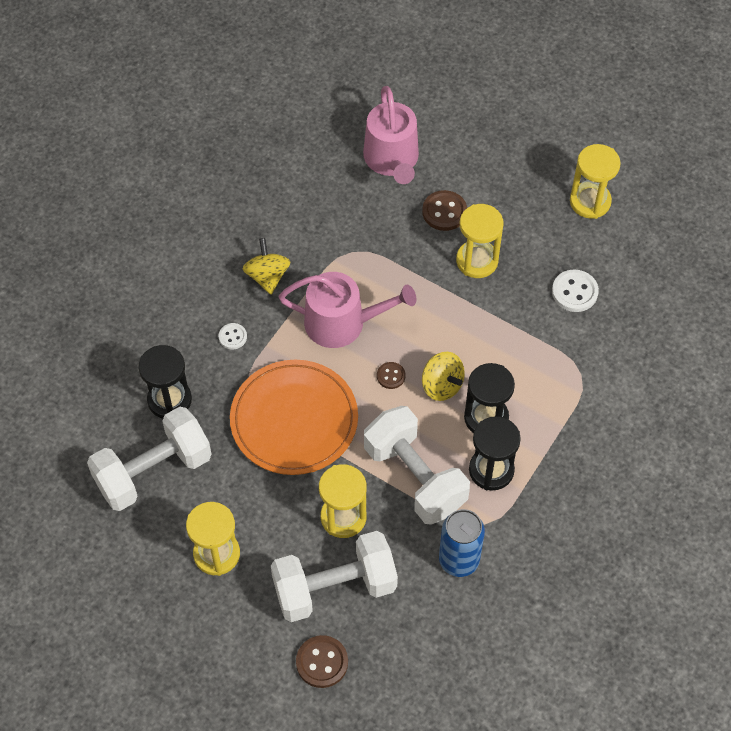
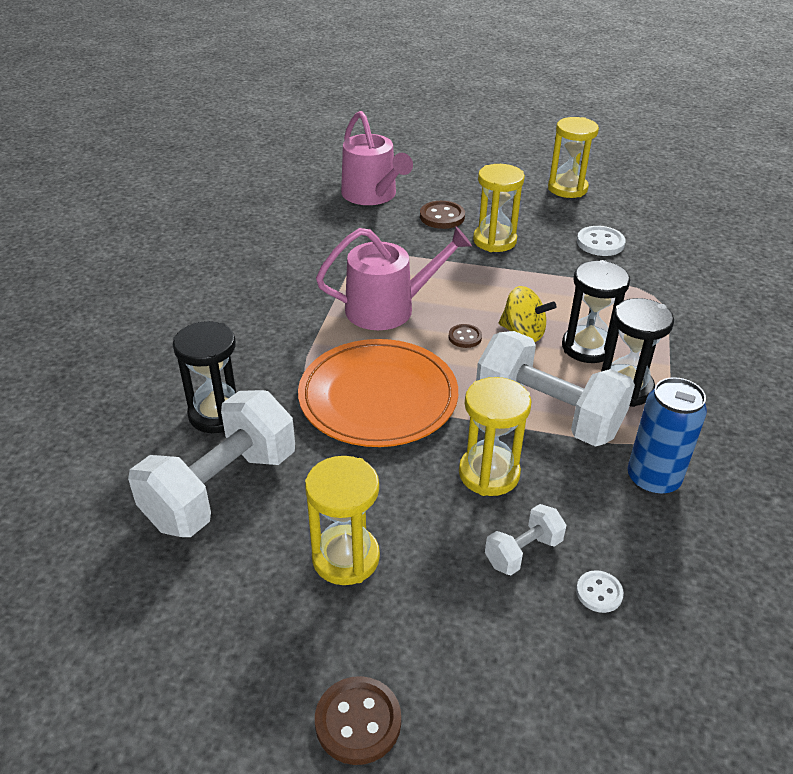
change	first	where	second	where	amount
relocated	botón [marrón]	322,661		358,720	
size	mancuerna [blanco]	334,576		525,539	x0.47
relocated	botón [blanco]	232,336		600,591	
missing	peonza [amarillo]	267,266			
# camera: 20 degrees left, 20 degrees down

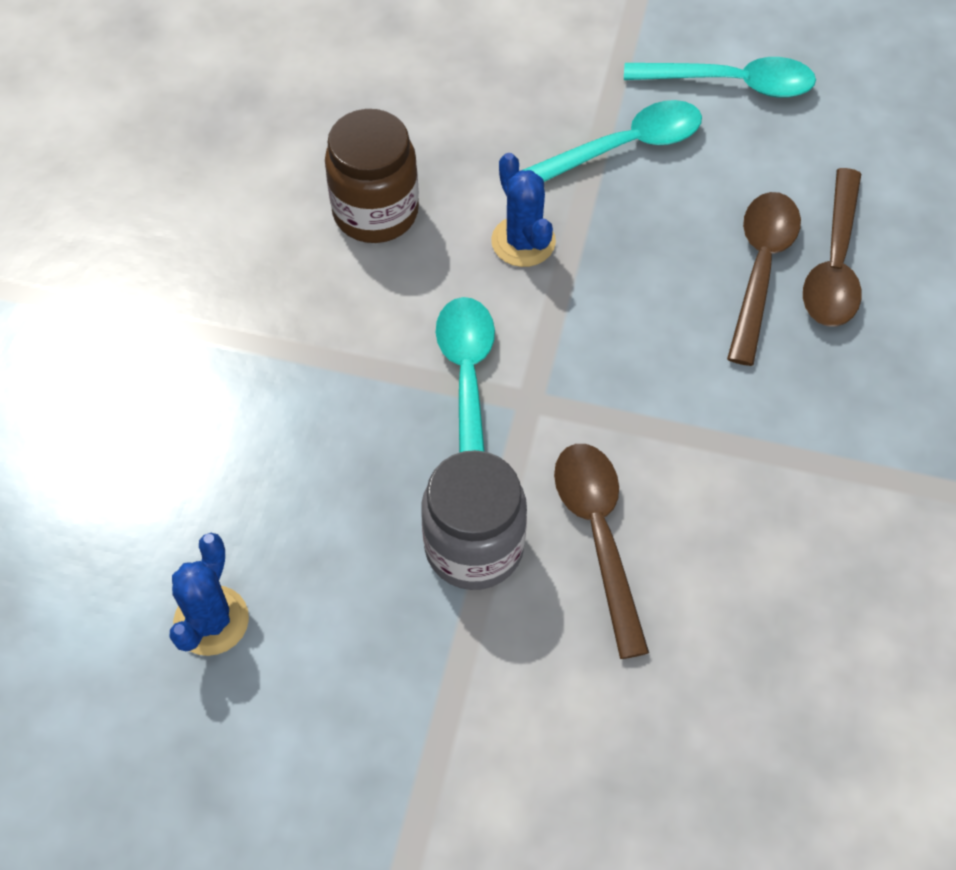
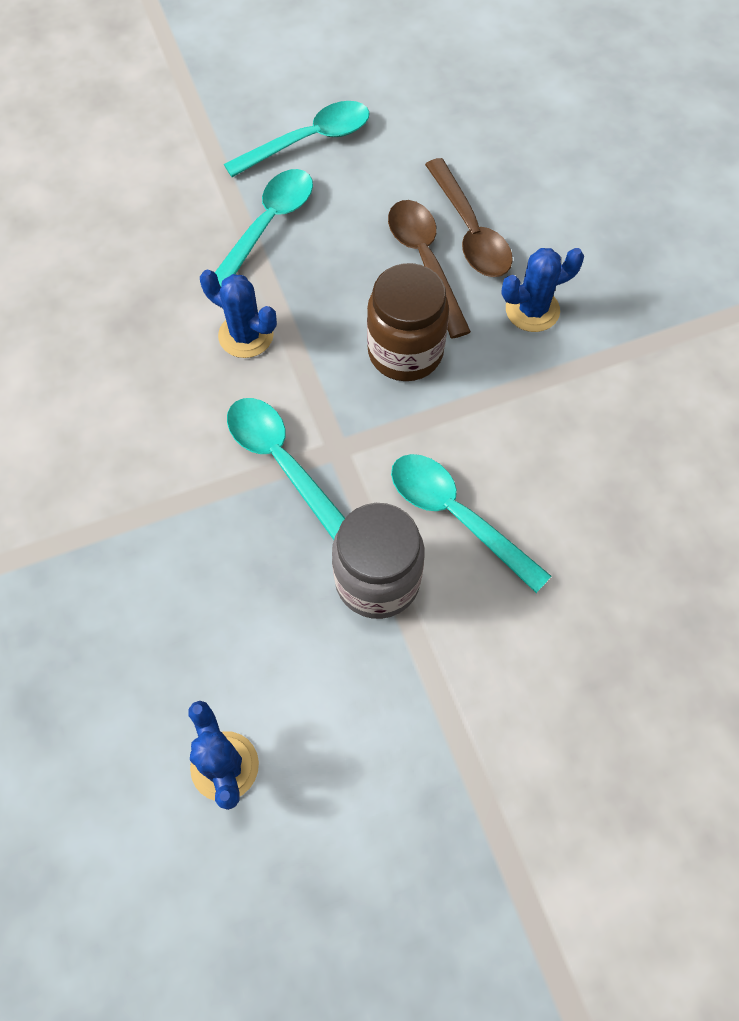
change	first	where	second	where	amount
relocated	tarro [marrón]	372,176		408,322	
colour	cuchara [marrón]	601,551	cuchara [turquesa]	471,523	
appeared			cactus [azul]	542,290	
# camera: 35 degrees left, 5 degrees up

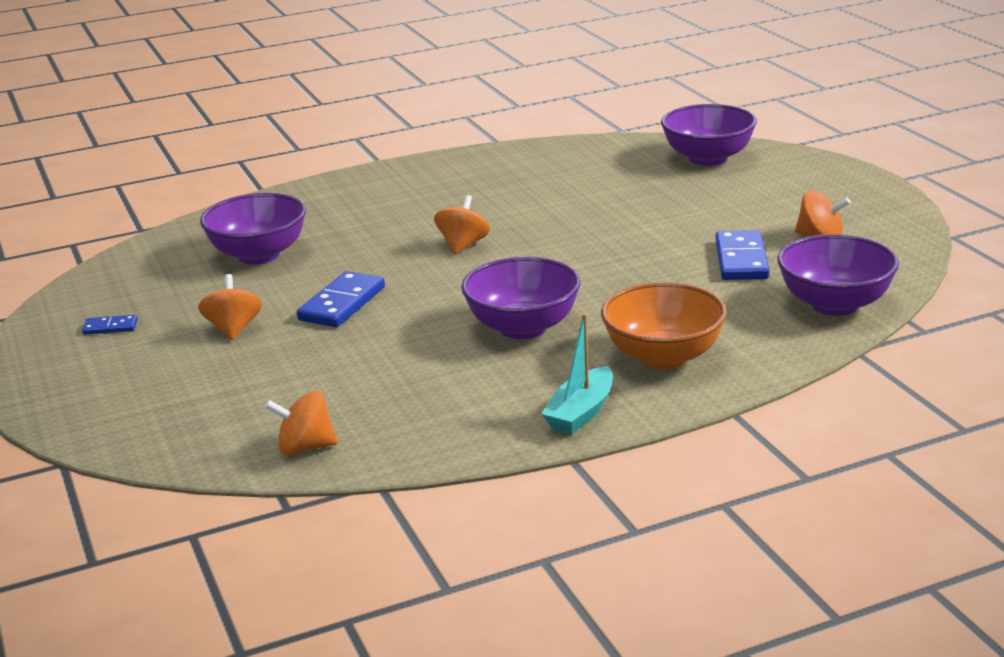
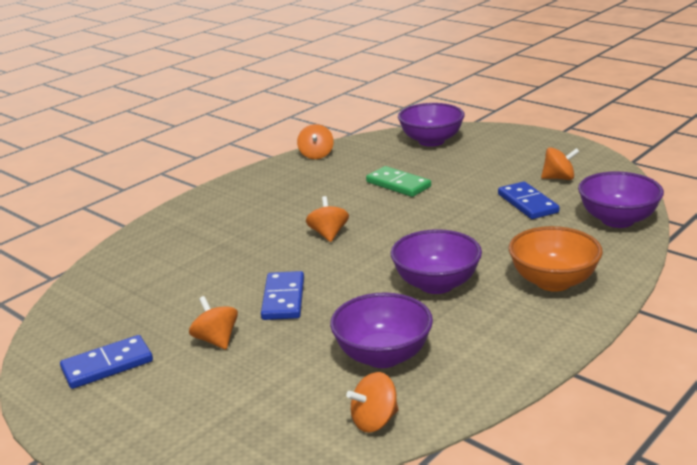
change	first	where	second	where	amount
size	ficha de dominó [azul]	110,325		106,362	x1.89
appeared			peonza [naranja]	315,141	
relocated	cuenco [morado]	253,228		381,330	
appeared			ficha de dominó [verde]	398,181	
missing	barco [turquesa]	577,374			
# camera: 25 degrees left, 0 degrees up

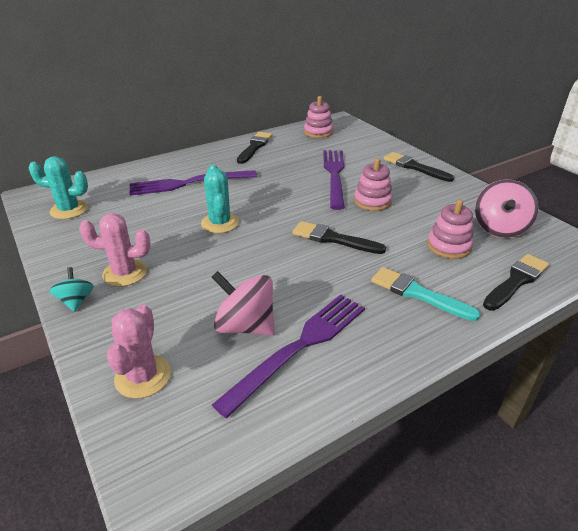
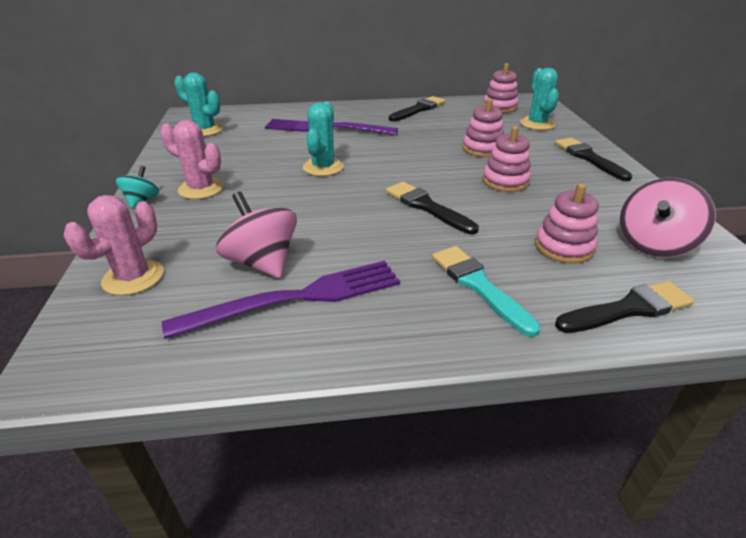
change	first	where	second	where	amount
exchanged	tenedor [morado]	334,180	juguete apilable [rosa]	483,127	
appeared			cactus [turquesa]	539,99	
# camera: 25 degrees right, 0 degrees up

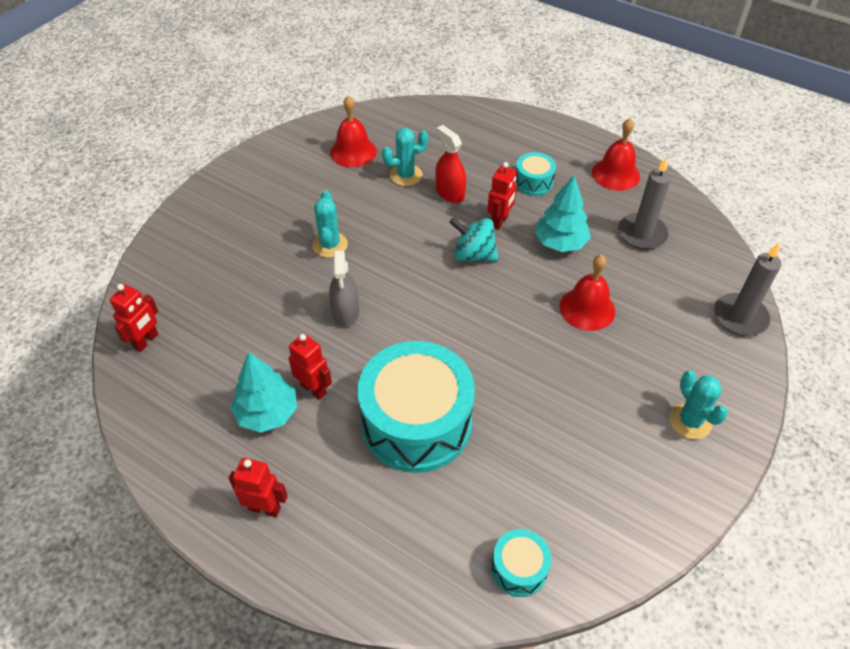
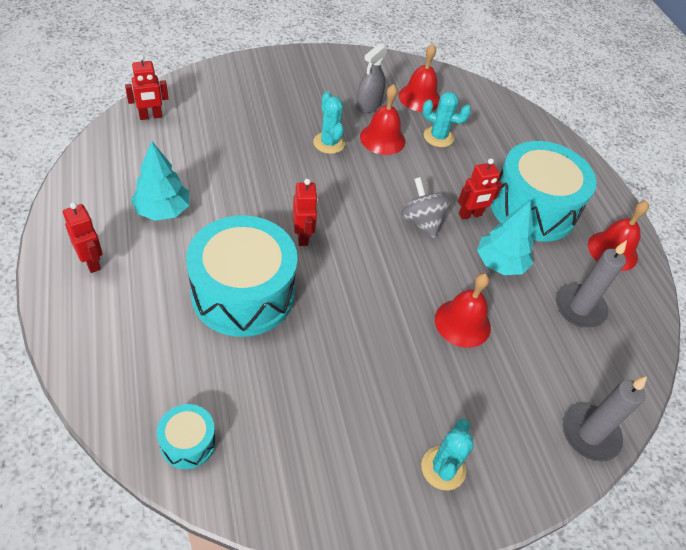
change	first	where	second	where	amount
relocated	robot [rojo]	310,366		305,212	
spun	cactus [turquesa]	330,224		329,122	60 degrees counterclockwise
relocated	pulverizador [gris]	344,288		371,78	
appeared			campana [rojo]	382,119	
colour	peonza [turquesa]	473,239	peonza [gris]	425,207	
size	tambor [turquesa]	536,174		543,191	x2.22
missing	pulverizador [rojo]	450,164			
# camera: 35 degrees right, 0 degrees up

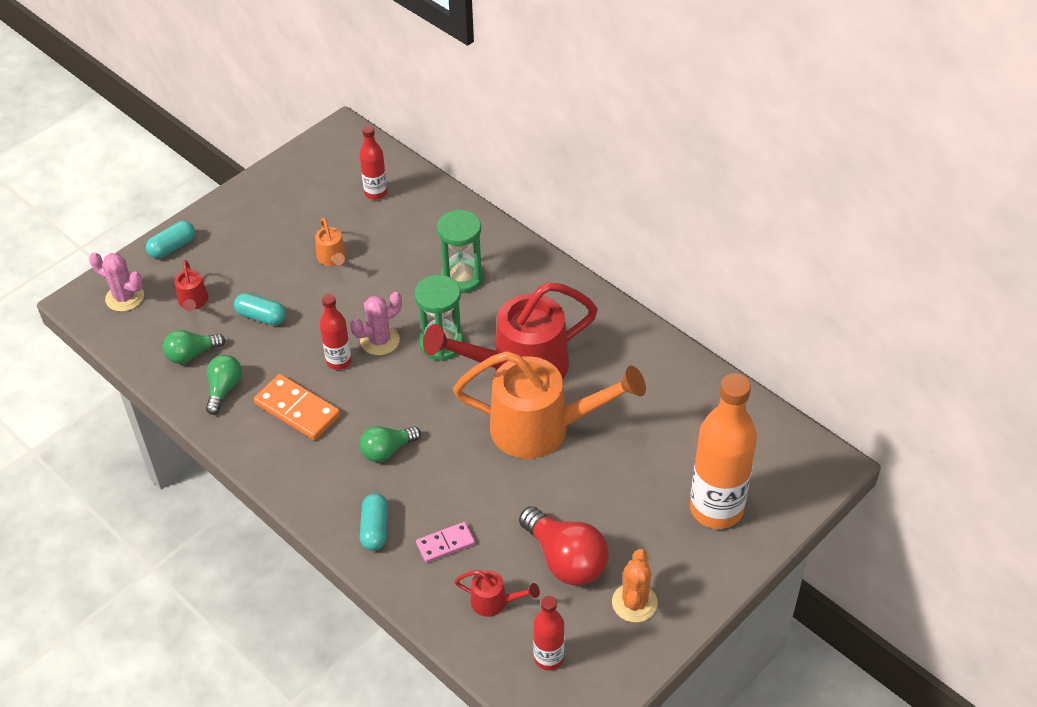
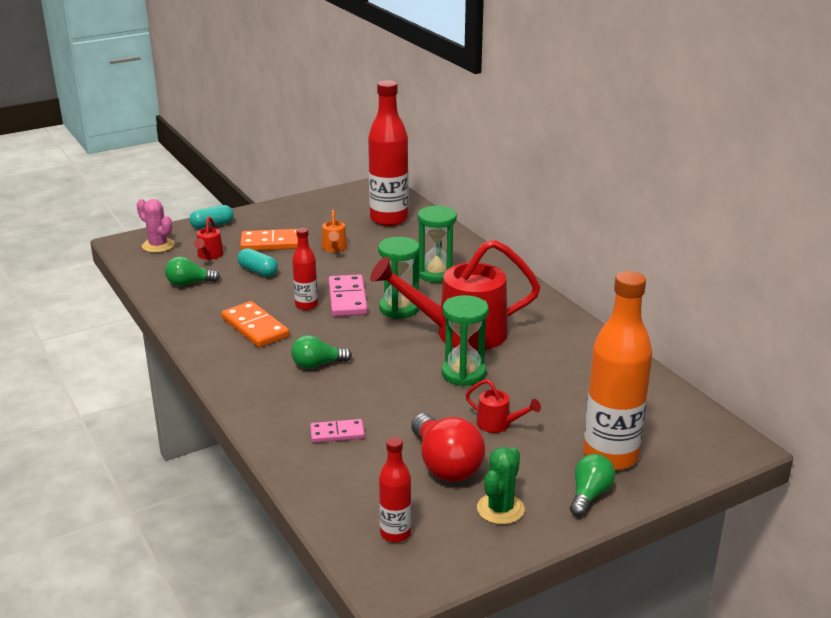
change	first	where	second	where	amount
appeared			ficha de dominó [naranja]	269,240	
exchanged	cactus [rosa]	376,323	ficha de dominó [rosa]	348,295	
size	botella [rojo]	373,162		388,153	x1.95
exchanged	regadera [naranja]	549,405	reloj de arena [verde]	465,340	
relocated	regadera [rojo]	497,593		503,406	
colour	cactus [naranja]	635,585	cactus [verde]	501,486	
relocated	bombilla [verde]	224,385		592,485	
missing	cápsula [turquesa]	374,522			
# camera: 15 degrees right, 20 degrees down

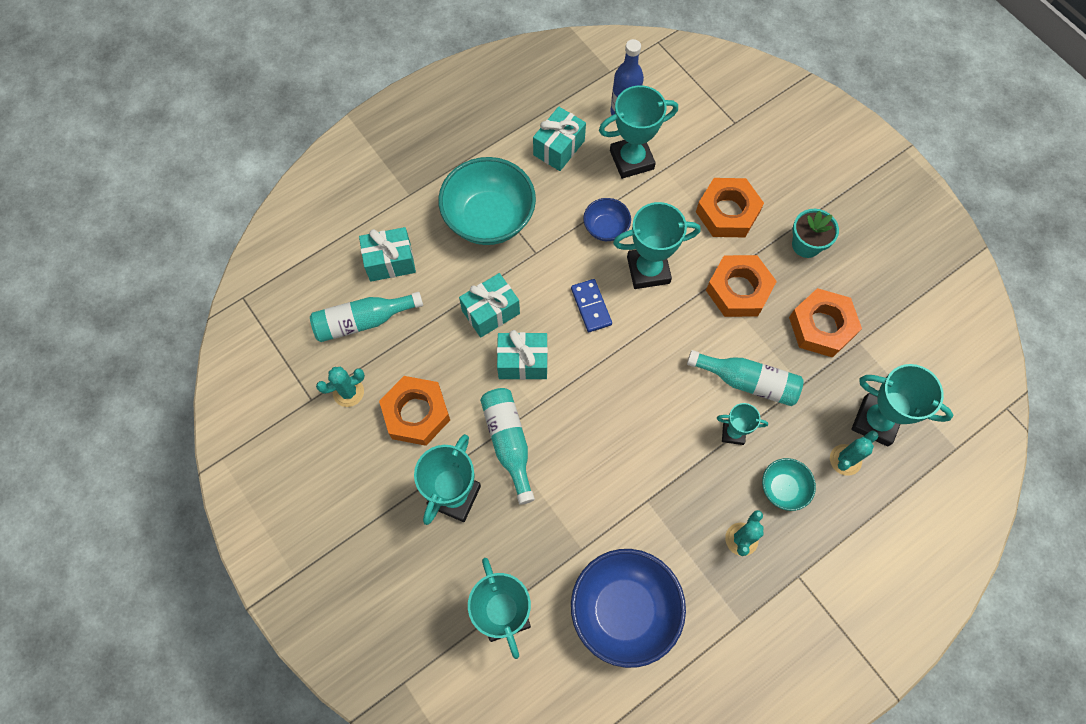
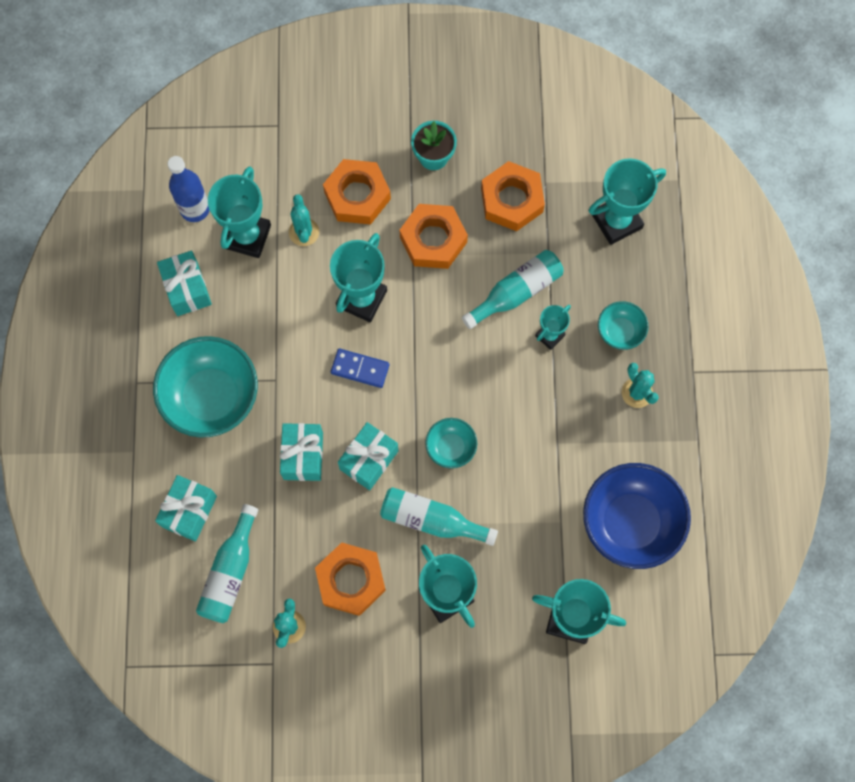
change	first	where	second	where	amount
relocated	cactus [turquesa]	854,453		304,220	
appeared			cuenco [turquesa]	451,443	
missing	cuenco [azul]	607,219			
# camera: 55 degrees left, 5 degrees up

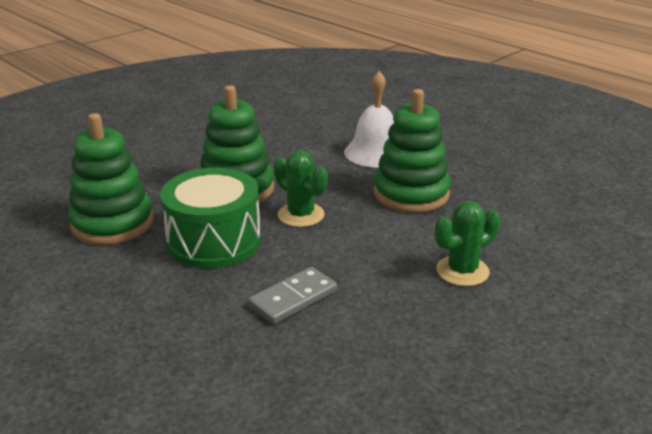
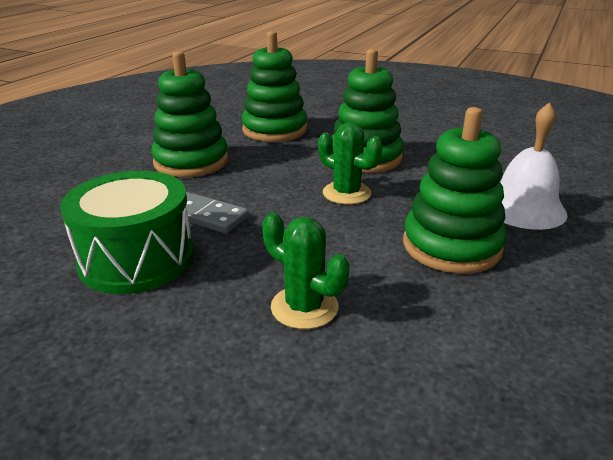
change	first	where	second	where	amount
relocated	tambor [verde]	210,218		127,232	
appeared			juguete apilable [verde]	189,114	
spun	cactus [verde]	301,188		350,163	75 degrees counterclockwise
# camera: 70 degrees right, 0 degrees up

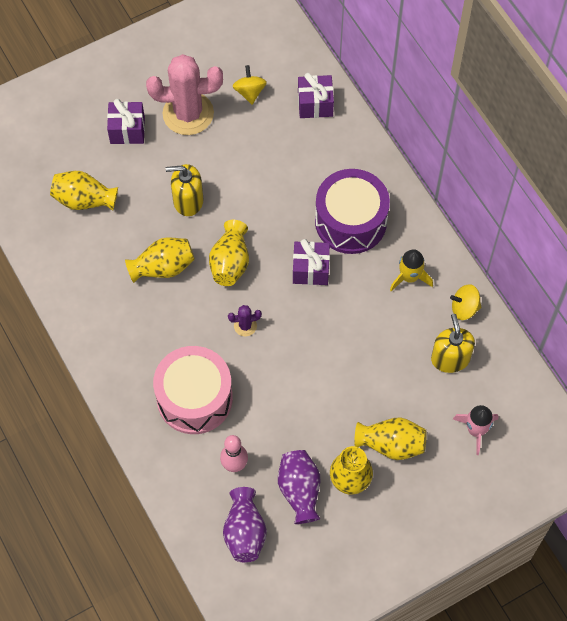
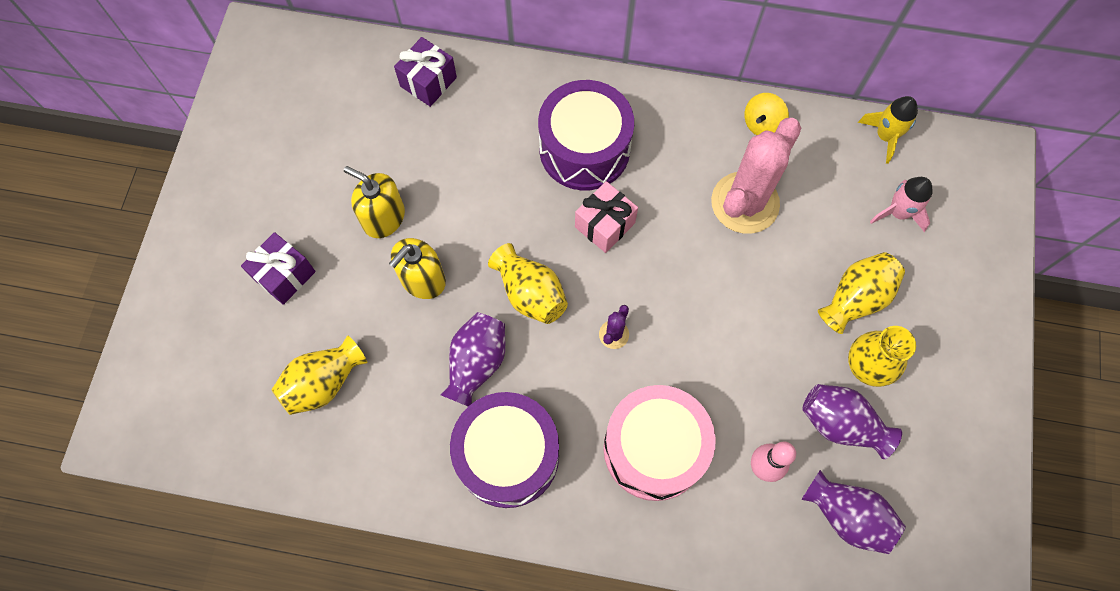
change	first	where	second	where	amount
relocated	dispensador de jabón [amarillo]	453,343		374,202	
colour	florero [amarillo]	160,260	florero [morado]	472,359	
appeared			tambor [morado]	504,450	
colour	regalo [morado]	311,262	regalo [rosa]	606,217	
relocated	cactus [rosa]	184,94		756,176	
relocated	cohete [amarillo]	411,270		888,130	
missing	peonza [amarillo]	249,84			
# camera: 50 degrees left, 5 degrees up

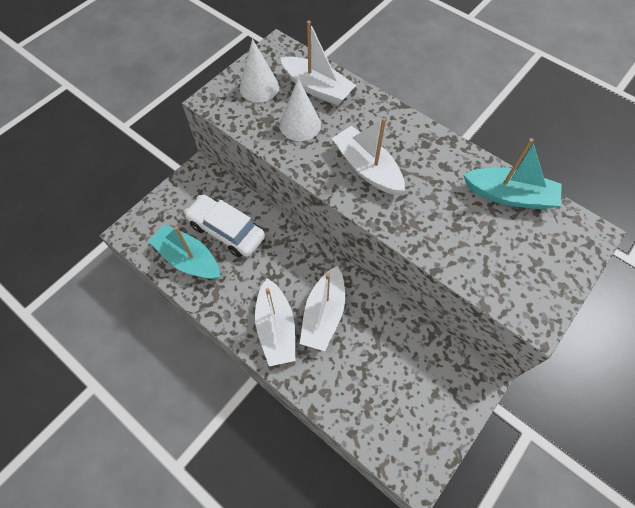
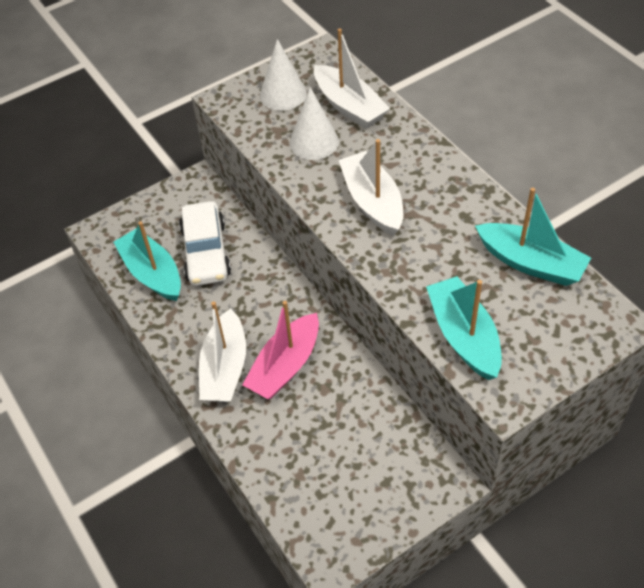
change	first	where	second	where	amount
spun	coche [blanco]	224,226		205,243	150 degrees counterclockwise
colour	barco [blanco]	322,308	barco [rosa]	280,350	
appeared			barco [turquesa]	464,328	
# camera: 20 degrees right, 10 degrees down

